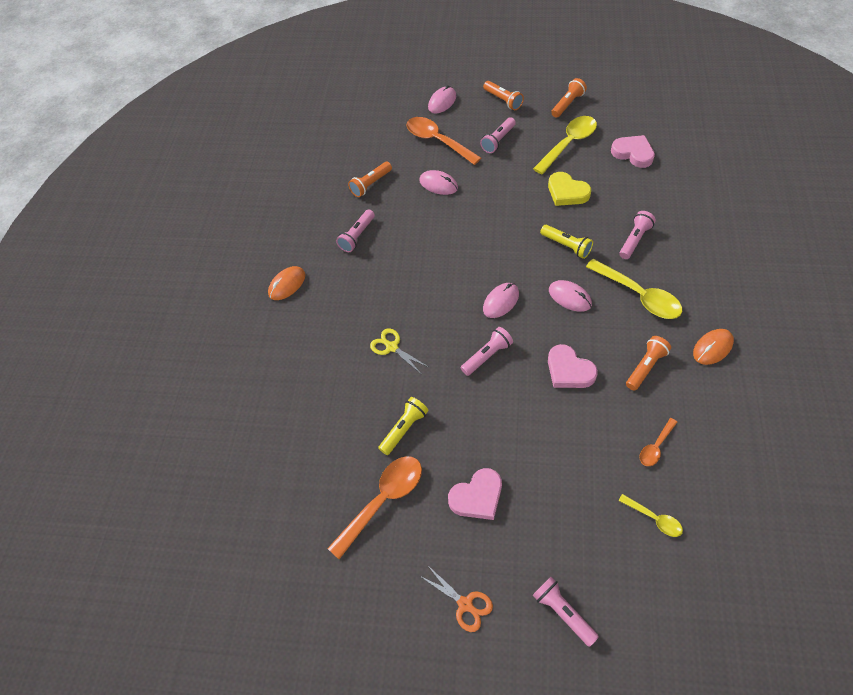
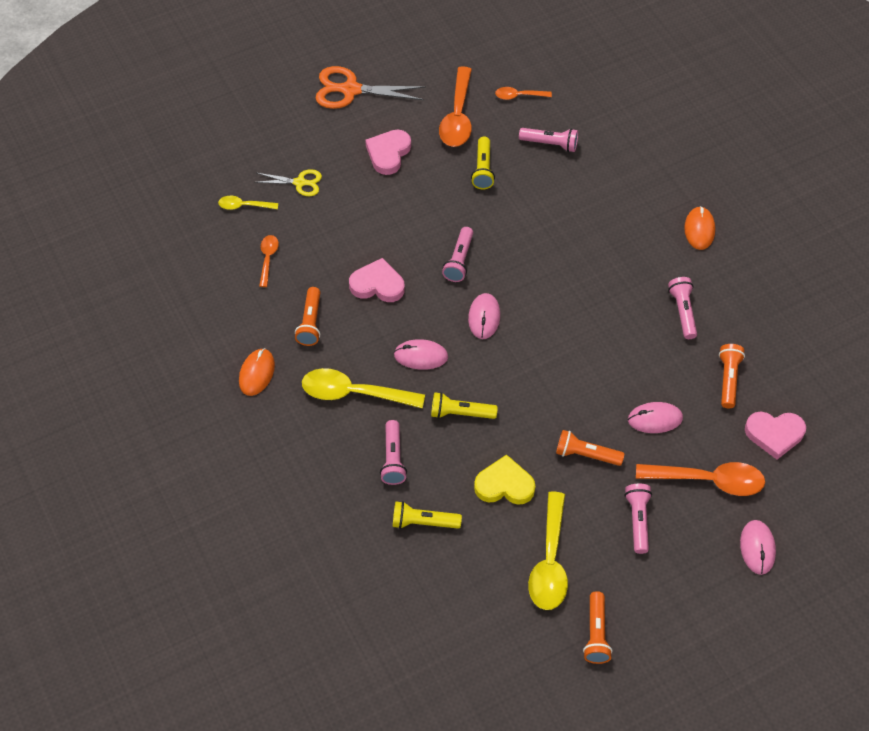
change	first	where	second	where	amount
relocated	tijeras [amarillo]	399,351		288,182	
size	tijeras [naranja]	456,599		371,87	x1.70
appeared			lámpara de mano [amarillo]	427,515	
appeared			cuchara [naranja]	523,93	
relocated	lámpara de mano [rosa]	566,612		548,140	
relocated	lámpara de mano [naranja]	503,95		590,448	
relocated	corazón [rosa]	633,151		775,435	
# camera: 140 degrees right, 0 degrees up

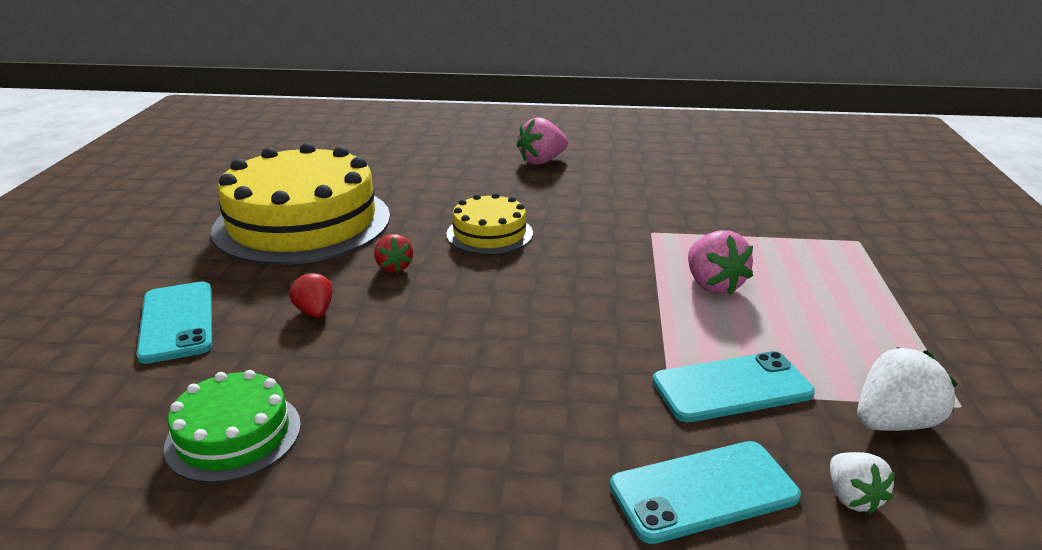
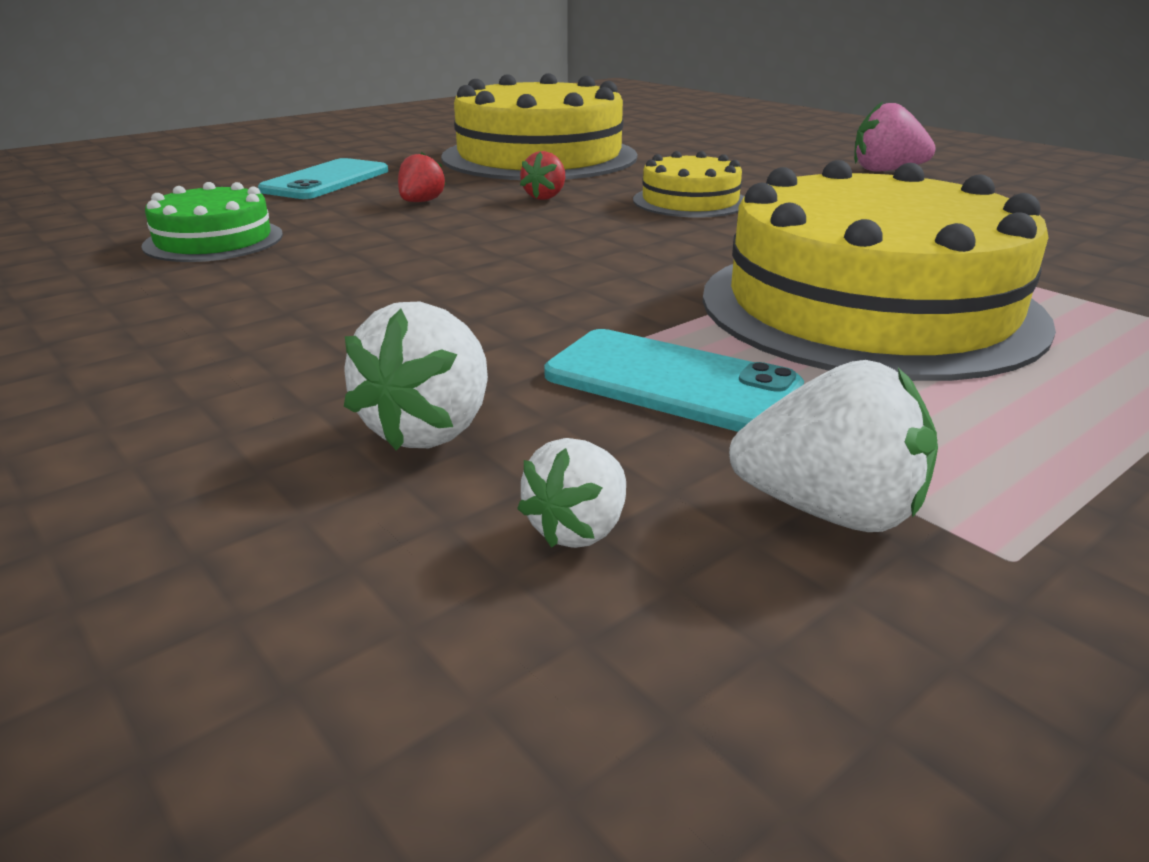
change	first	where	second	where	amount
exchanged	móvil [turquesa]	705,492	fresa [blanco]	416,376	
exchanged	fresa [rosa]	720,262	tarta [amarillo]	879,270	
# camera: 45 degrees right, 0 degrees up

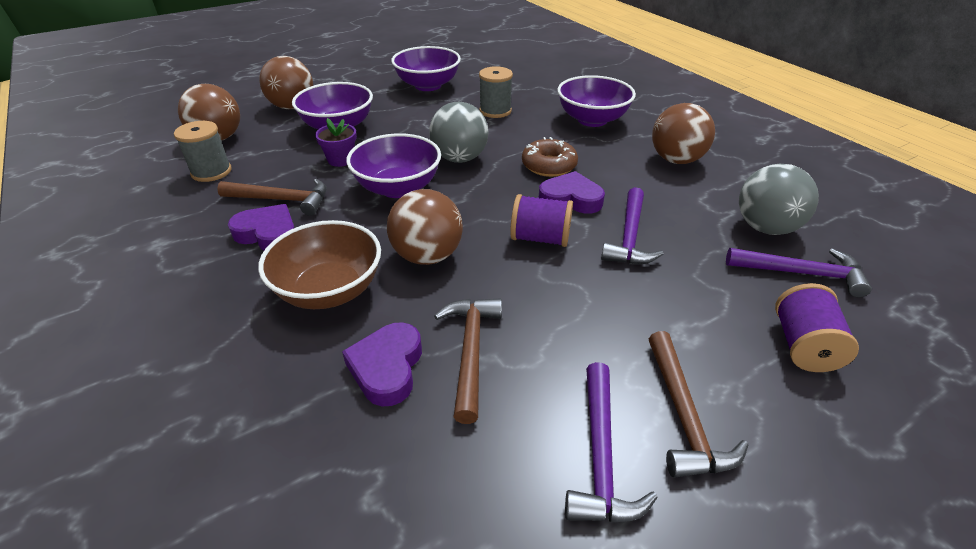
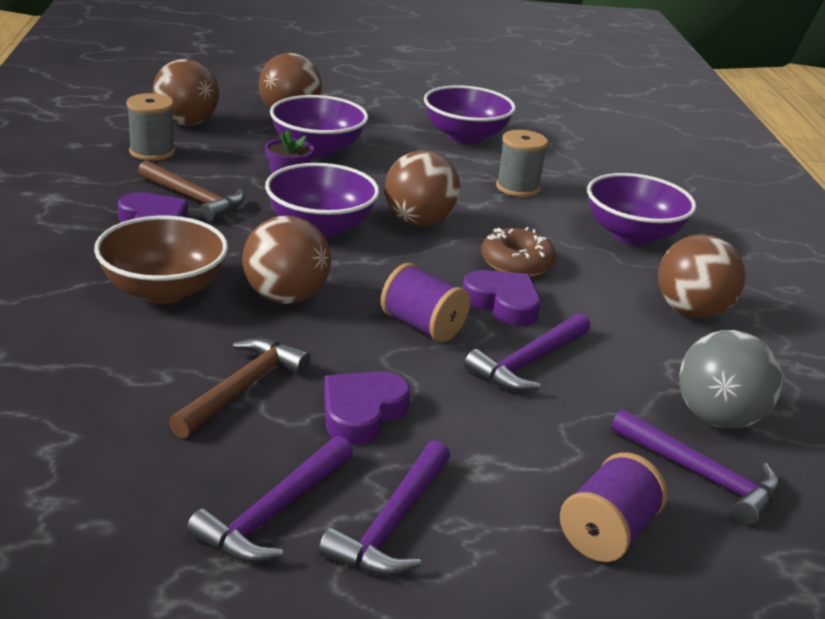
change	first	where	second	where	amount
colour	martillo [marrón]	698,404	martillo [morado]	384,508	
relocated	corazón [morado]	382,364		367,408	
colour	pelota [gris]	459,132	pelota [marrón]	423,188	
# camera: 25 degrees right, 10 degrees down

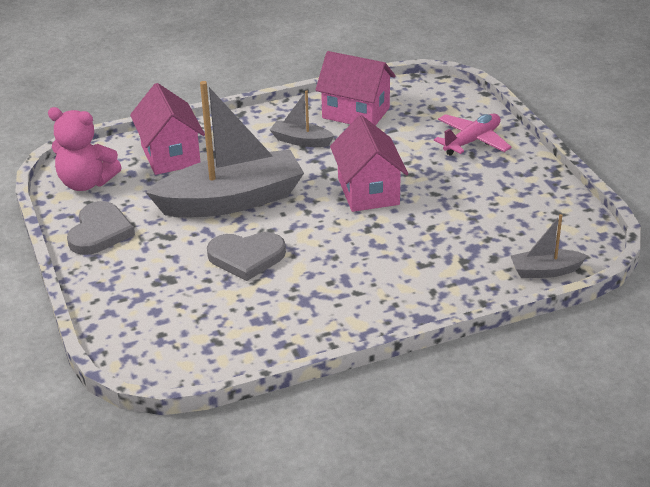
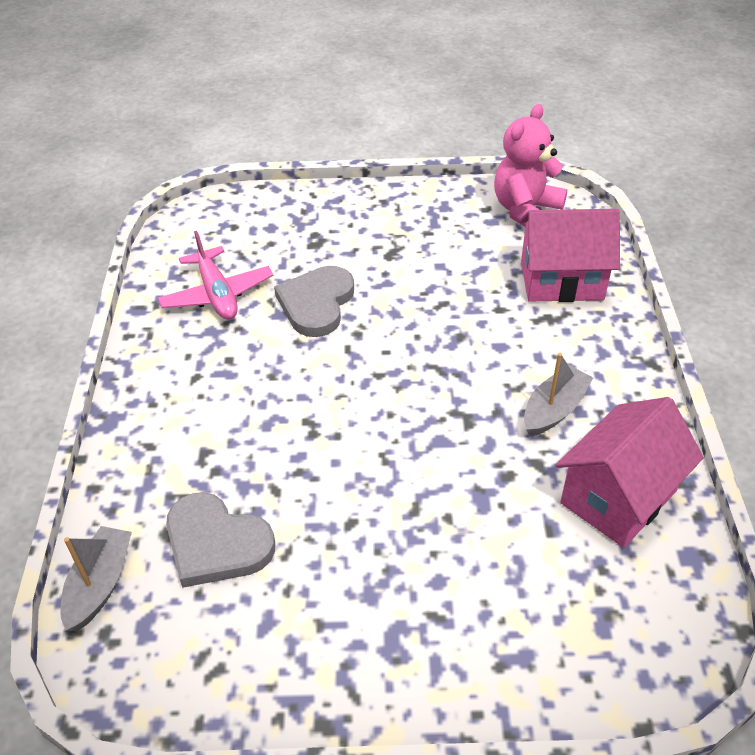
change	first	where	second	where	amount
relocated	avión [rosa]	472,134		215,275	
relocated	corazón [gris]	101,228		220,540	
missing	barco [gris]	225,149			
missing	casa [rosa]	369,163			
# camera: 110 degrees right, 10 degrees up

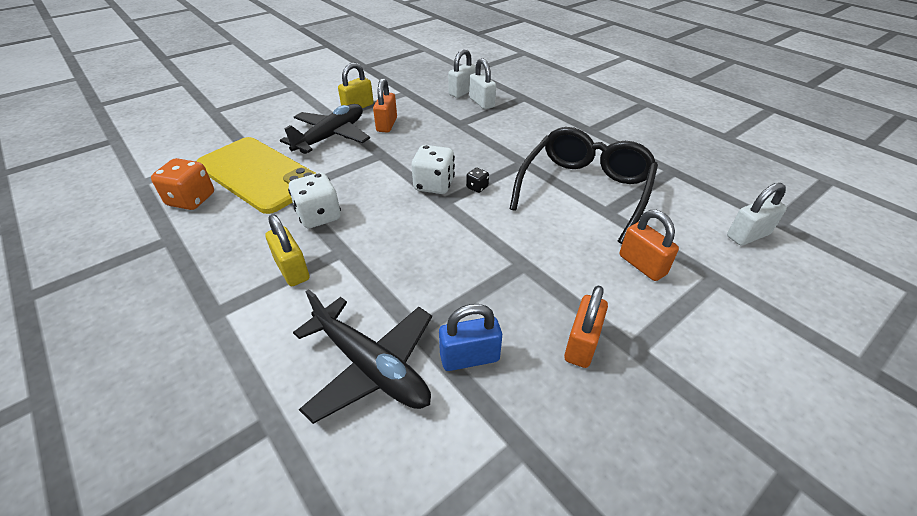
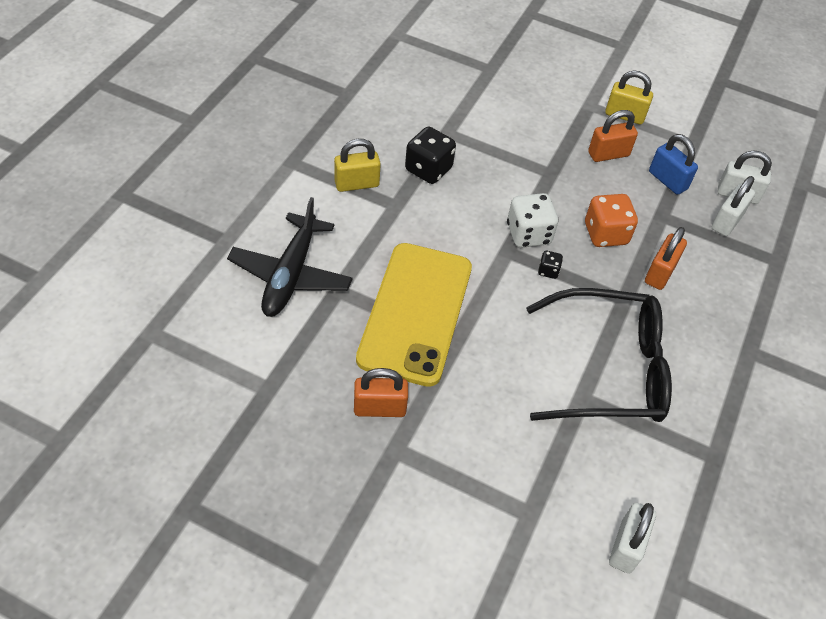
change	first	where	second	where	amount
spun	candado [amarillo]	287,250		357,165	45 degrees clockwise
relocated	móvil [amarillo]	256,175		414,315	
colour	dado [blanco]	314,200	dado [negro]	430,155	
relocated	dado [naranja]	182,184		611,220	
spun	candado [blanco]	757,214		632,538	75 degrees clockwise
relocated	candado [naranja]	649,245		666,258	
relocated	candado [azul]	470,337		673,164	
missing	avión [negro]	325,129			
# camera: 60 degrees right, 10 degrees up

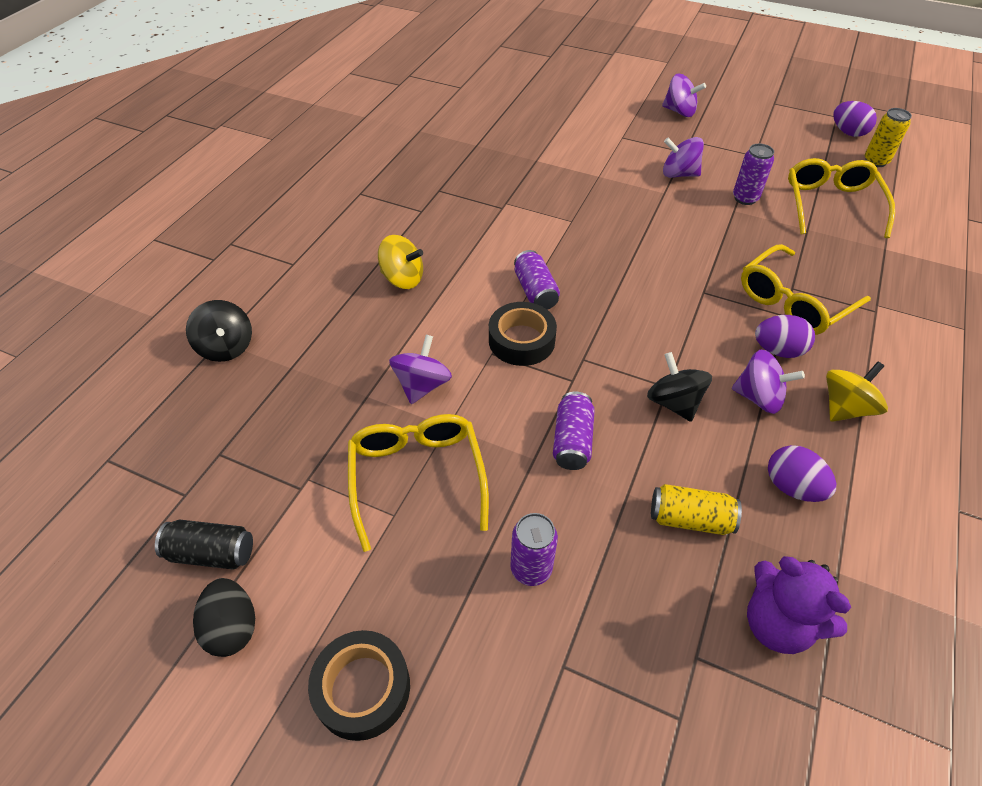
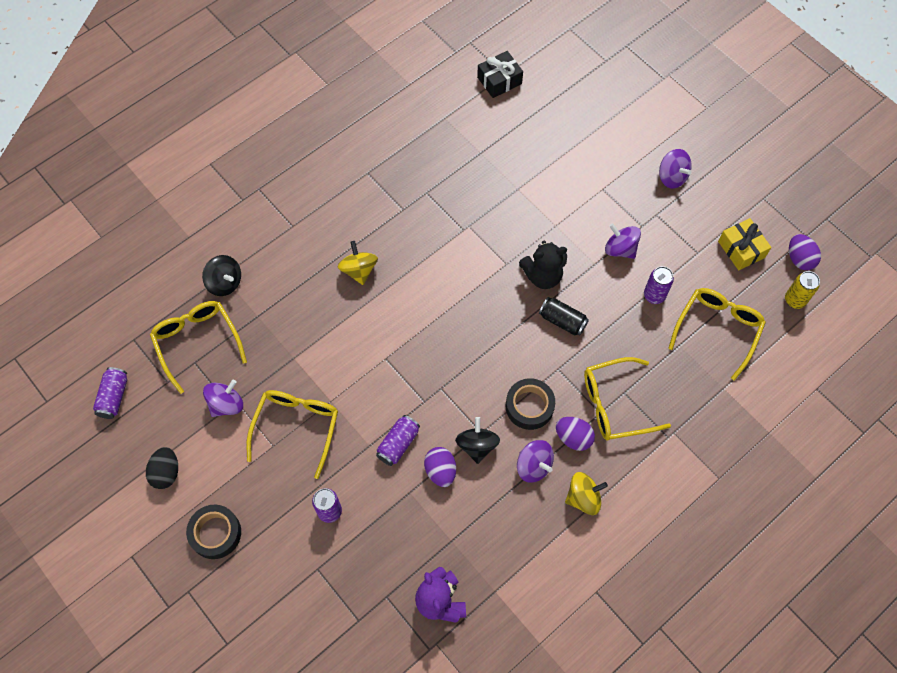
change	first	where	second	where	amount
relocated	lata [morado]	537,280		110,393	
appeared			gafas [amarillo]	198,347	
spun	peonza [negro]	219,331		221,275	45 degrees counterclockwise
relocated	peonza [morado]	420,369		223,398	
spun	peonza [amarillo]	400,262		358,263	150 degrees counterclockwise
relocated	huevo [morado]	802,473		440,467	
appeared			regalo [negro]	500,74	
relocated	cinta adhesiva [negro]	523,334		530,404	
appeared			osito [negro]	543,265	
relocated	lata [negro]	204,544		564,316	
appeared			regalo [amarillo]	744,244	
missing	lata [amarillo]	696,509			
# camera: 25 degrees right, 15 degrees up

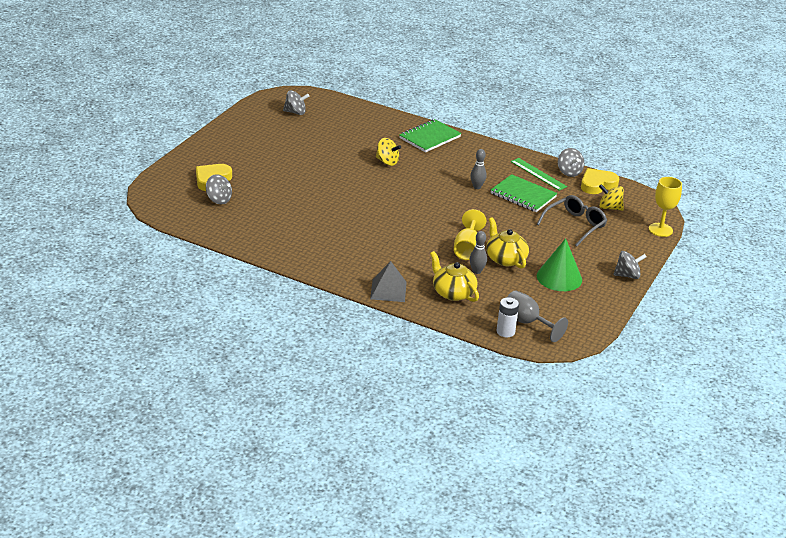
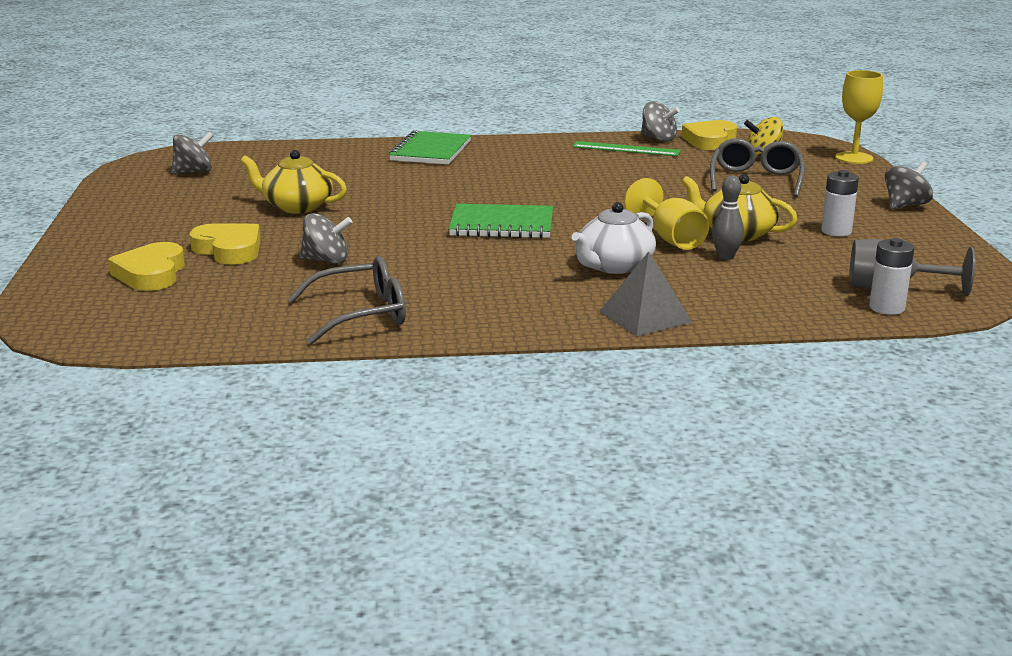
change	first	where	second	where	amount
appeared			corazón [amarillo]	225,244	
relocated	tetera [amarillo]	454,276		293,181	
appeared			gafas [gris]	347,300	
relocated	peonza [gris]	219,189		326,238	
relocated	cuaderno [verde]	524,193		500,221	
appeared			tetera [blanco]	614,238	
exchanged	cono [verde]	559,264	pila [blanco]	840,203	
missing	peonza [amarillo]	388,152			
missing	bolo [gris]	478,169			
# camera: 30 degrees left, 10 degrees down

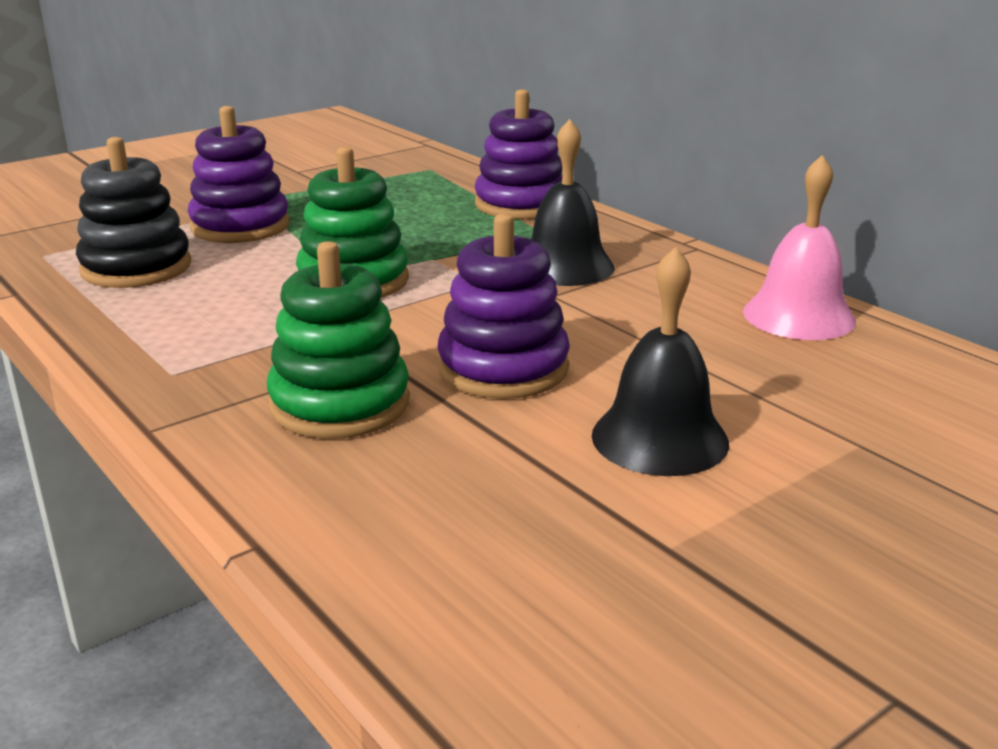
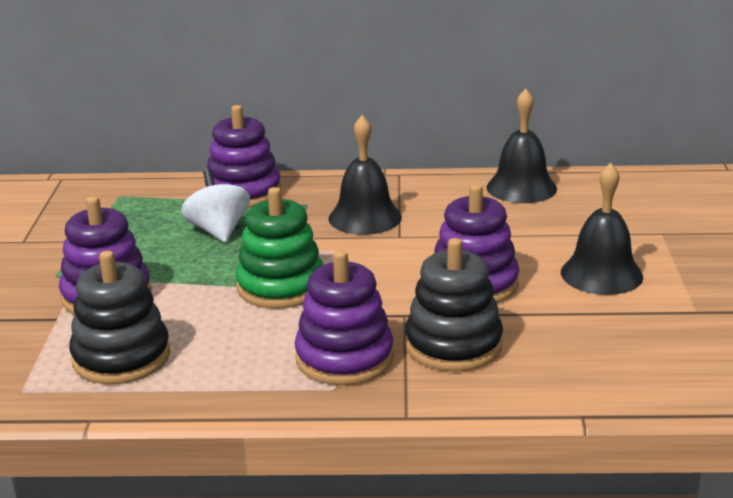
change	first	where	second	where	amount
appeared			peonza [blanco]	215,206	
appeared			juguete apilable [morado]	344,317	
colour	juguete apilable [verde]	338,340	juguete apilable [negro]	454,304	
colour	campana [rosa]	799,247	campana [negro]	522,146	
# camera: 50 degrees left, 0 degrees up

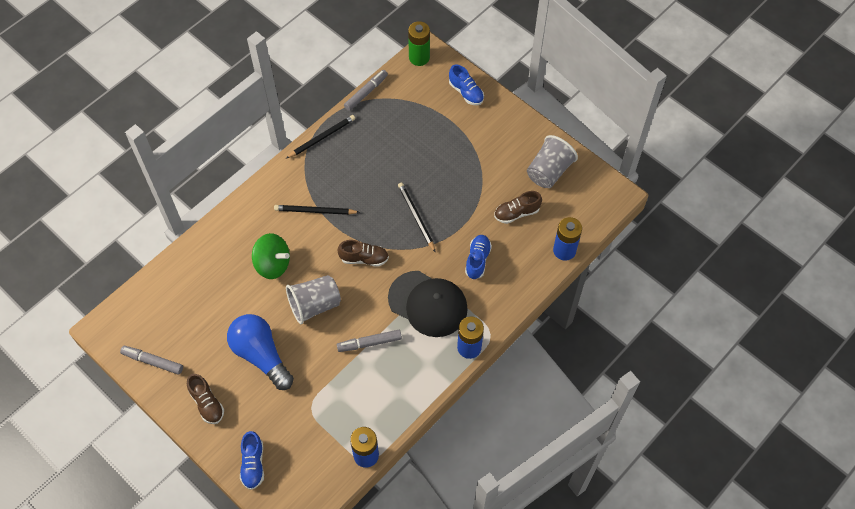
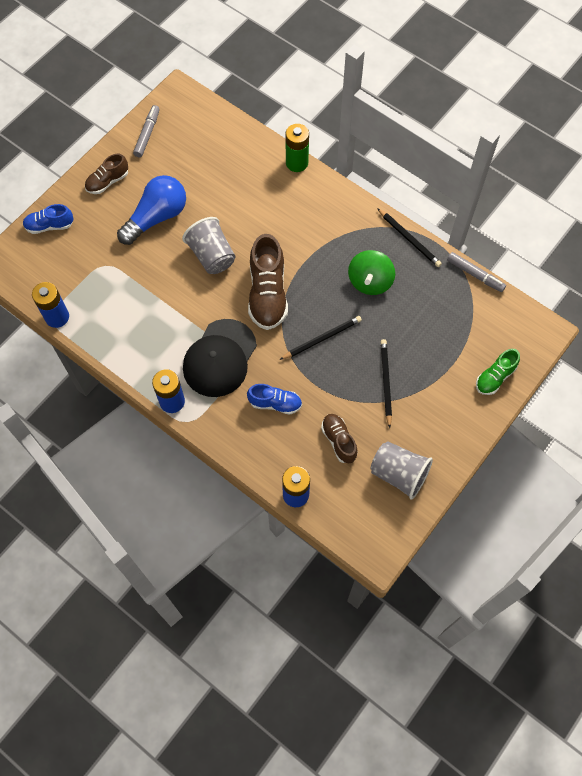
change	first	where	second	where	amount
size	zapato [marrón]	363,253		268,282	x1.74
relocated	pila [verde]	419,43		297,148	
relocated	peonza [verde]	271,256		371,272	
relocated	lápiz [negro]	317,210		386,383	
colour	zapato [azul]	466,85	zapato [verde]	498,372	
missing	rotulador [gris]	369,341			
# camera: 85 degrees right, 5 degrees up

